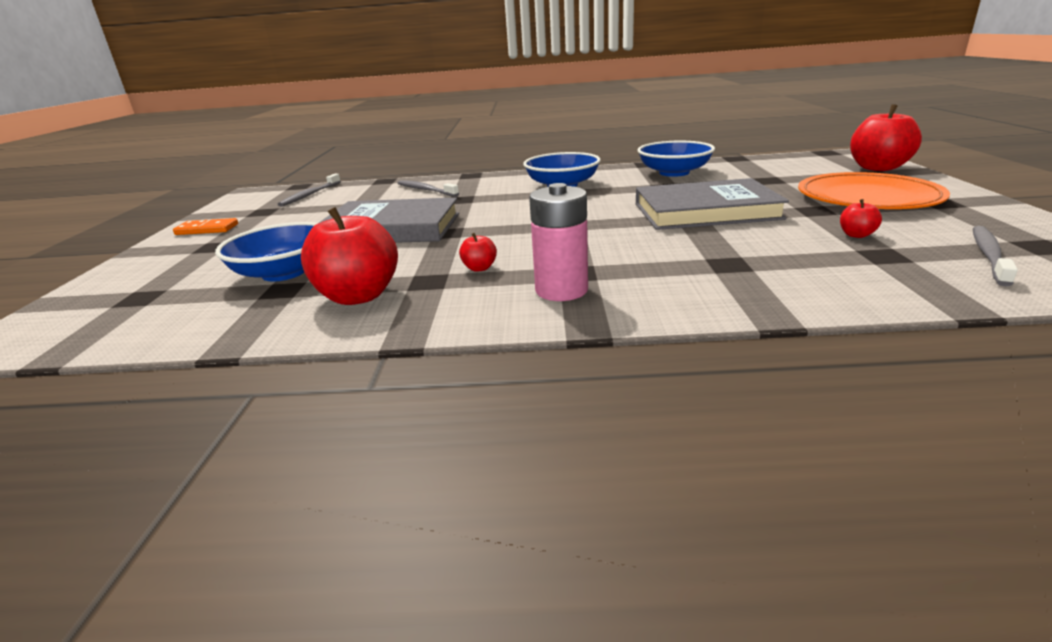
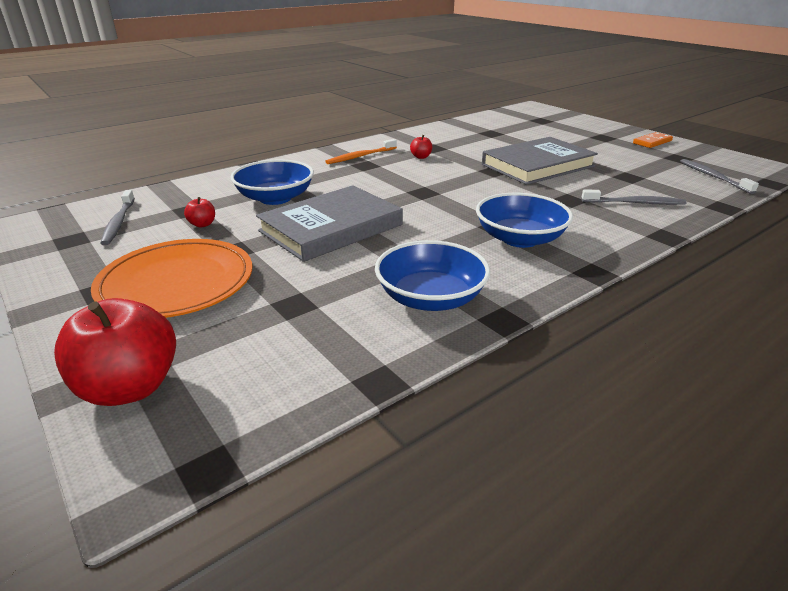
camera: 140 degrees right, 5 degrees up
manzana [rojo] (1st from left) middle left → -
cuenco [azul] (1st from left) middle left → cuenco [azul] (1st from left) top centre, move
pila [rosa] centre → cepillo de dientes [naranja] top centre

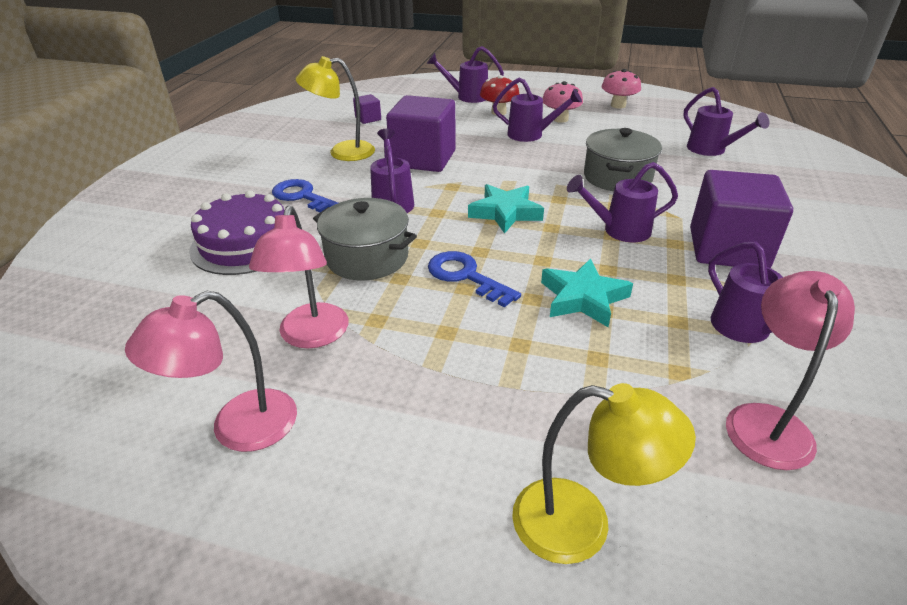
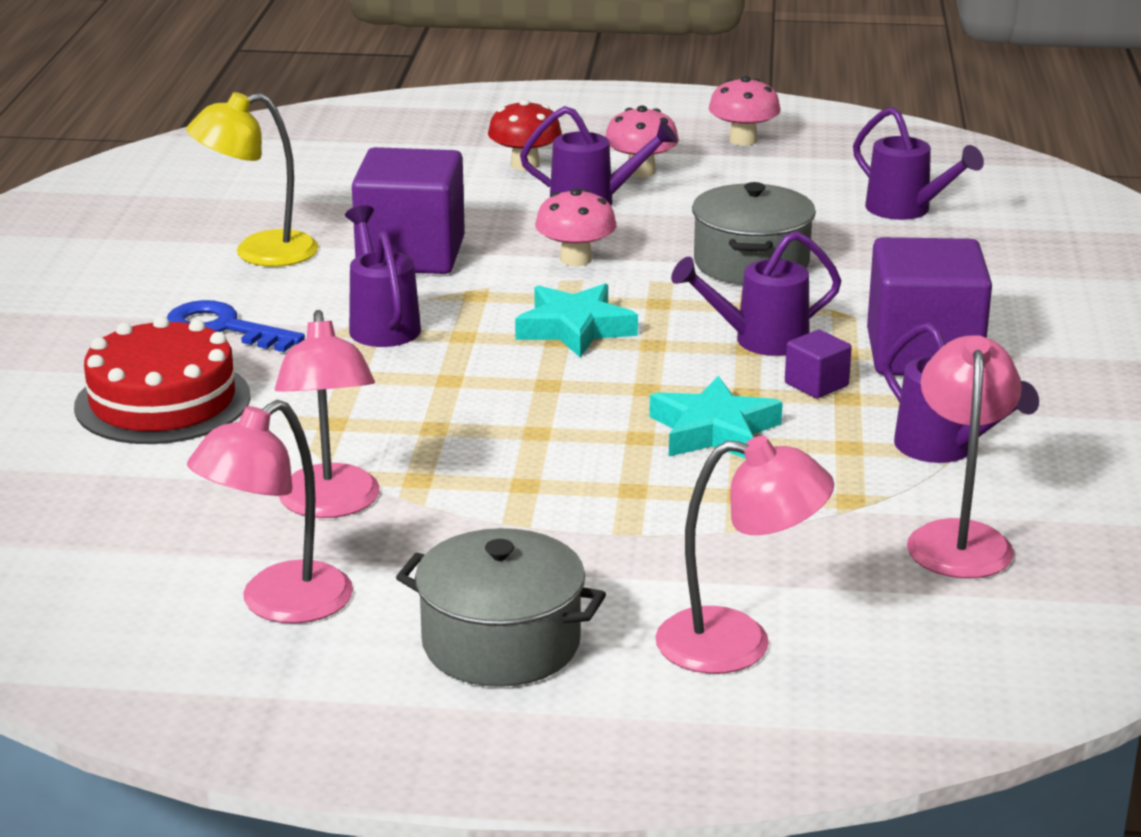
camera: 10 degrees left, 10 degrees down
regadera [morado] (2nd from left) top centre → -
llave [azul] (2nd from left) centre → -
- → seta [rosa] (1st from left) top centre
olla [gris] (1st from left) centre → olla [gris] (1st from left) bottom centre, move
cubo [morado] (1st from left in the first image) top centre → cubo [morado] (2nd from left) middle right, move
tarta [morado] middle left → tarta [rojo] middle left
lámpara [amarillo] (2nd from left) bottom centre → lámpara [rosa] (3rd from left) centre

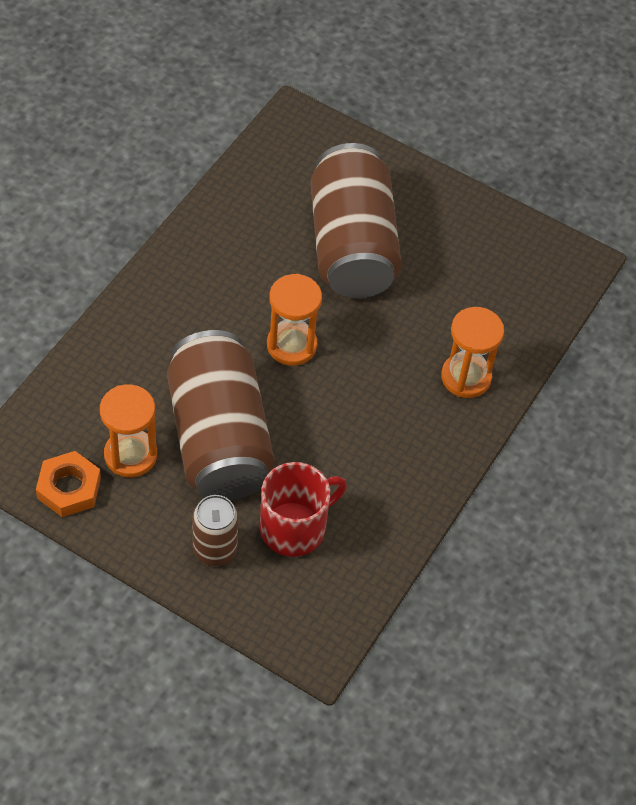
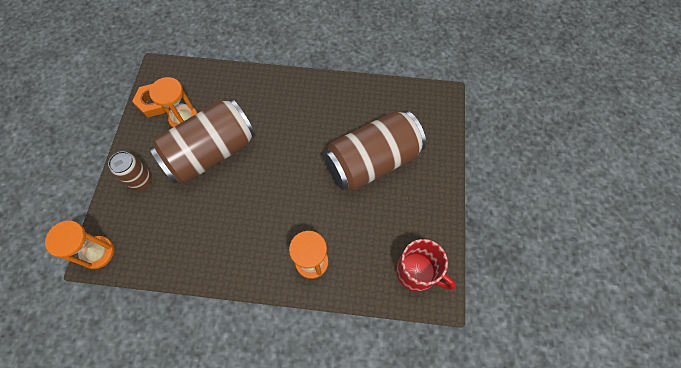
camera: 70 degrees right, 10 degrees up
taza [rojo] centre → taza [rojo] bottom centre, move
reloj de arena [naranja] (2nd from left in the first image) centre → reloj de arena [naranja] (1st from left) middle left, move

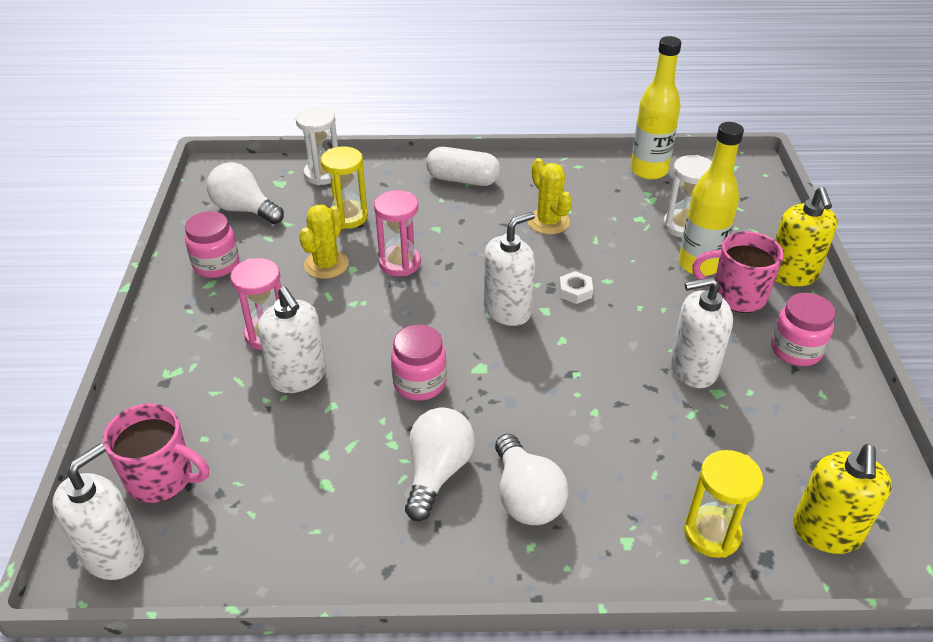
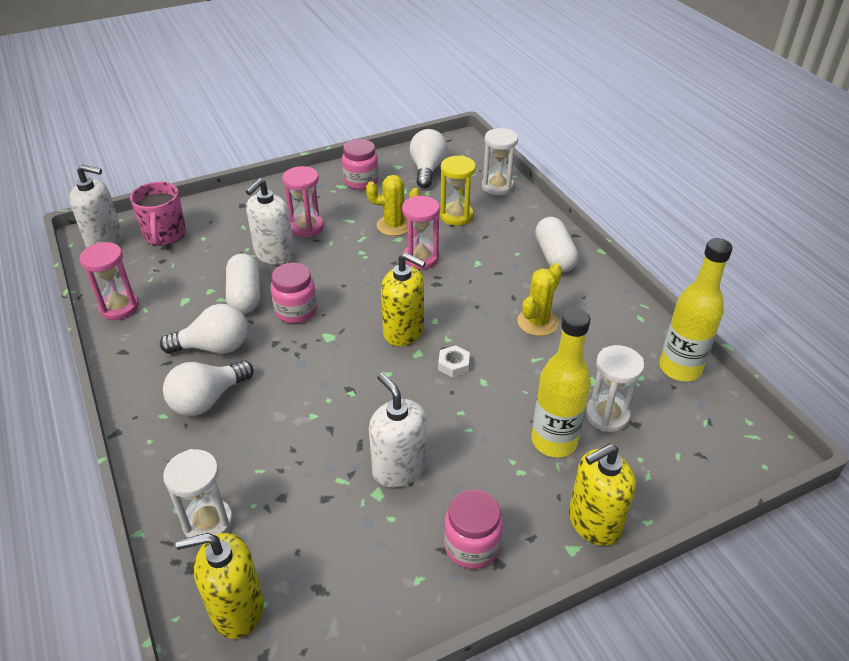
camera: 65 degrees right, 0 degrees up
taza [rosa] (2nd from left) middle right → -
- → reloj de arena [rosa] (1st from left) middle left
- → cápsula [blanco] (1st from left) middle left
dispensador de jabón [blanco] (3rd from left) centre → dispensador de jabón [amarillo] (2nd from left) centre
reloj de arena [amarillo] (2nd from left) bottom right → reloj de arena [blanco] (1st from left) bottom left

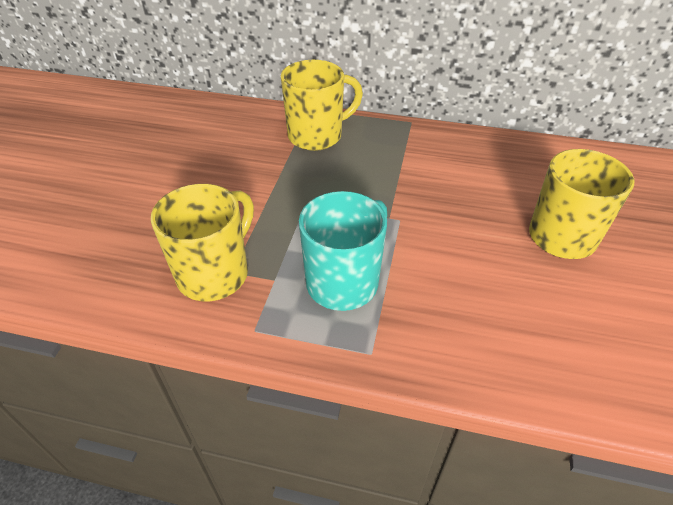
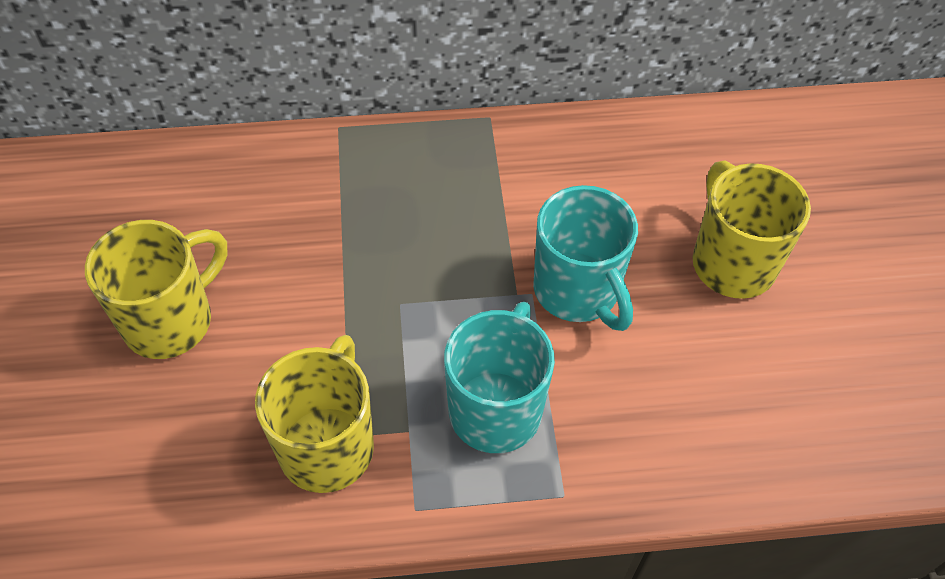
camera: 20 degrees left, 10 degrees up
- → taza [turquesa] (2nd from left) centre
taza [amarillo] (2nd from left in the first image) top centre → taza [amarillo] (1st from left) middle left, move

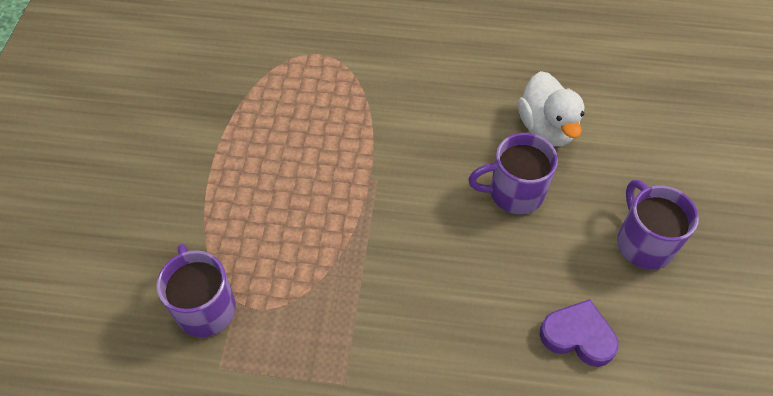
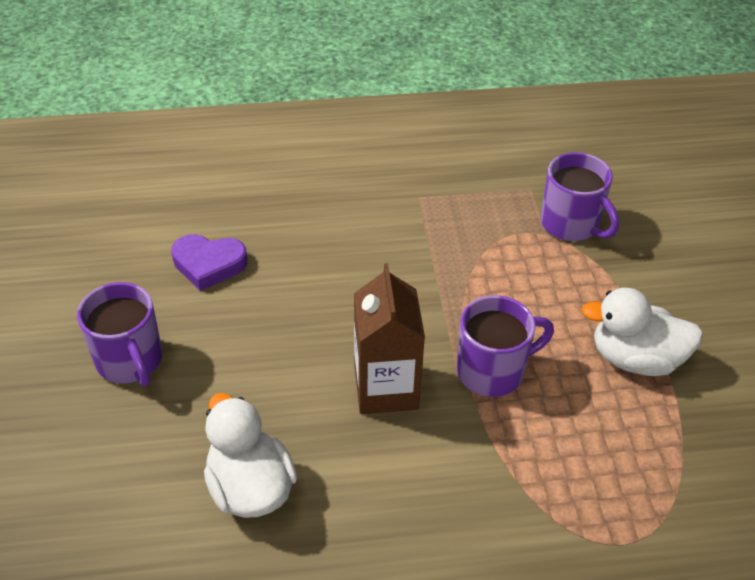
camera: 165 degrees right, 10 degrees down
- → cartón de leche [marrón] centre
- → pato [blanco] (2nd from left) middle right
taza [morado] (2nd from left) centre → taza [morado] (2nd from left) middle right, move

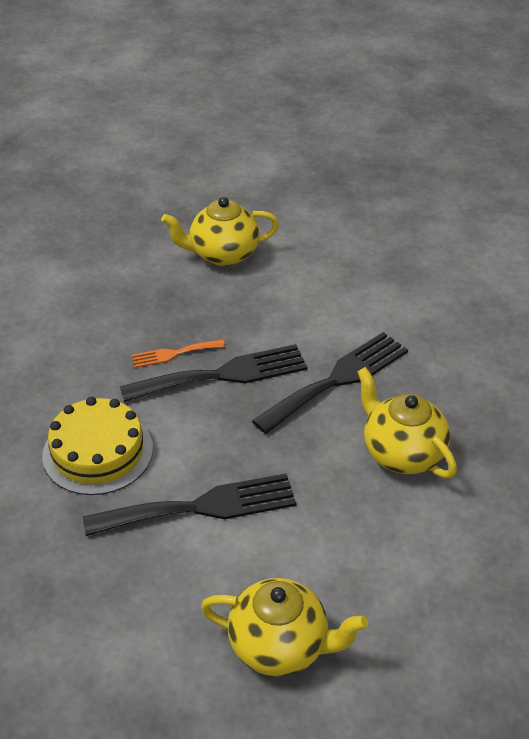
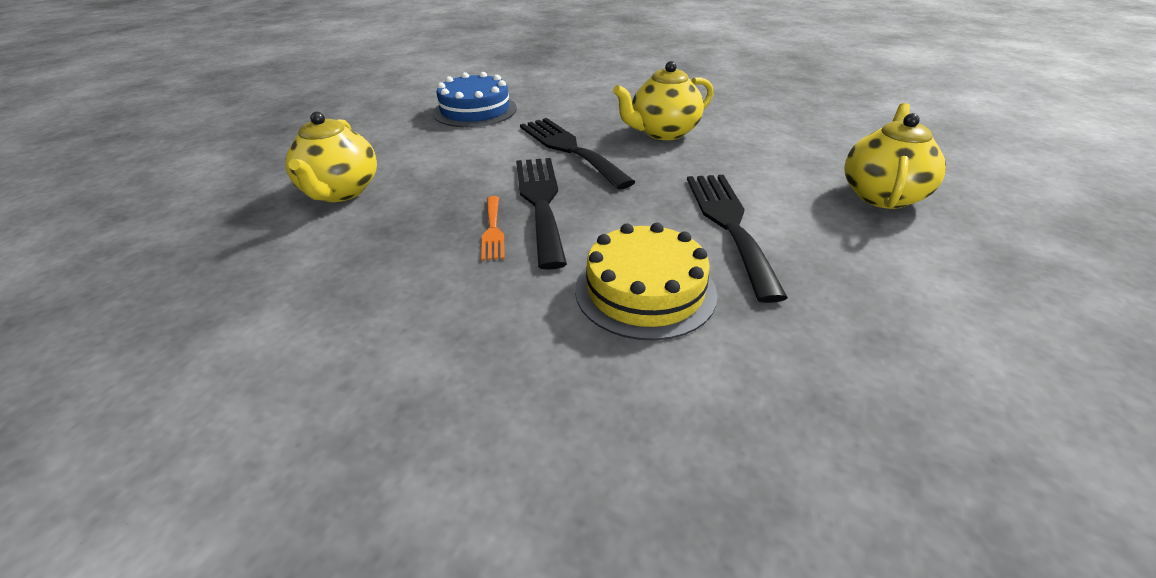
camera: 80 degrees left, 5 degrees down
- → tarta [azul] top centre

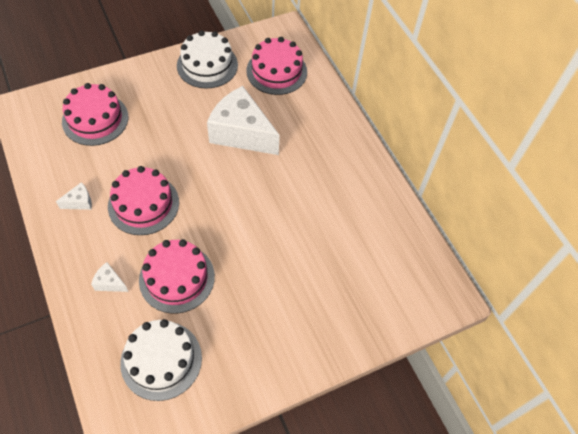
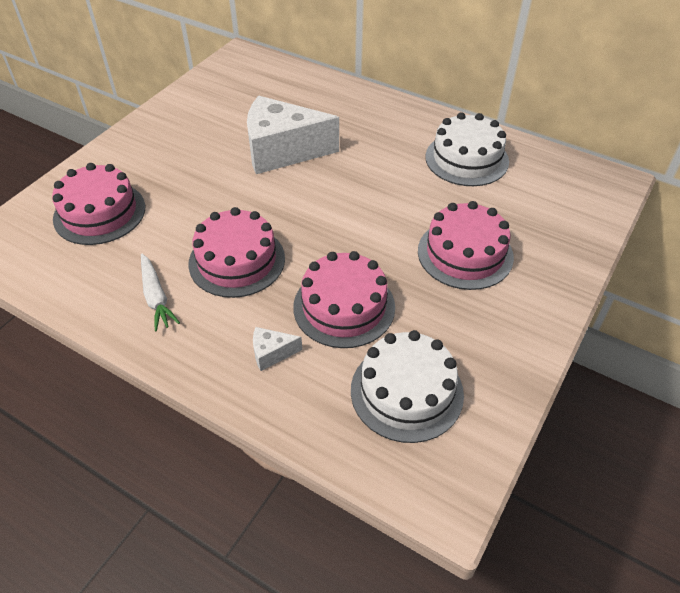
camera: 30 degrees left, 10 degrees down
tarta [blanco] (2nd from left) top centre → tarta [blanco] (2nd from left) top right, move
tarta [rosa] (4th from left) top centre → tarta [rosa] (4th from left) middle right, move
queso [blanco] (1st from left) middle left → zanahoria [blanco] middle left

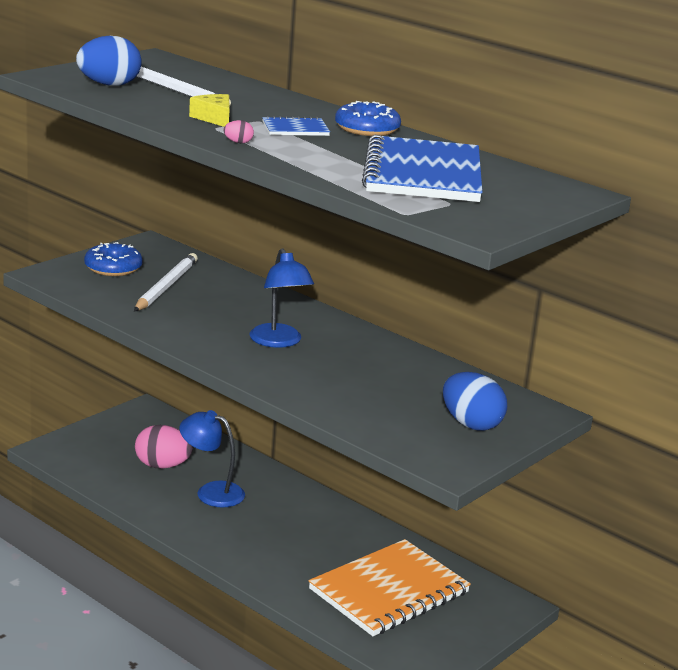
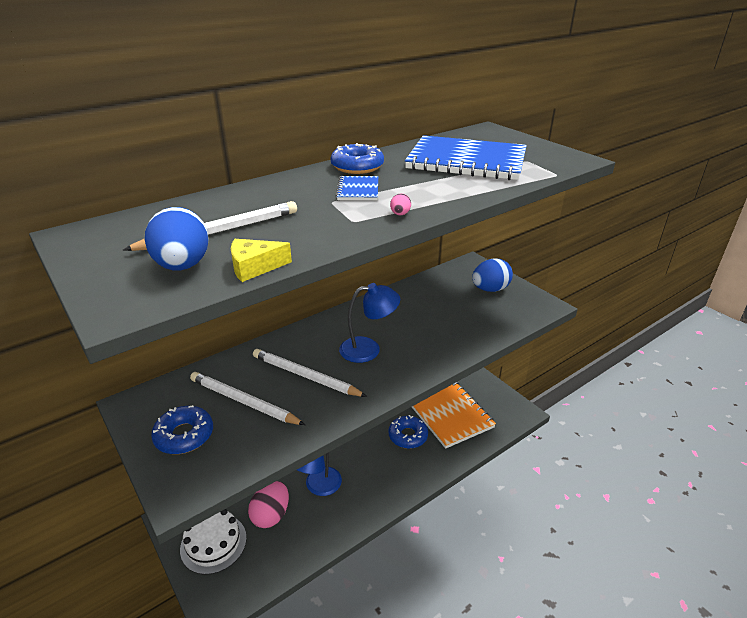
camera: 75 degrees left, 10 degrees up
- → tarta [blanco] bottom left
- → lápiz [blanco] (3rd from left) centre
- → rosquilla [azul] (3rd from left) bottom centre
queso [amarillo] top left → queso [amarillo] centre, move

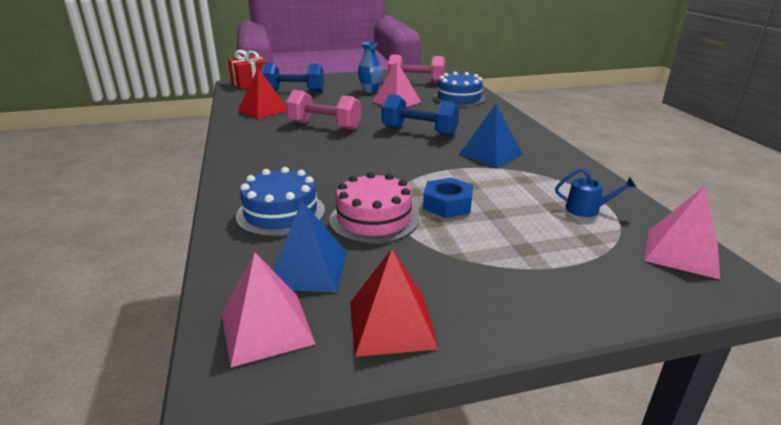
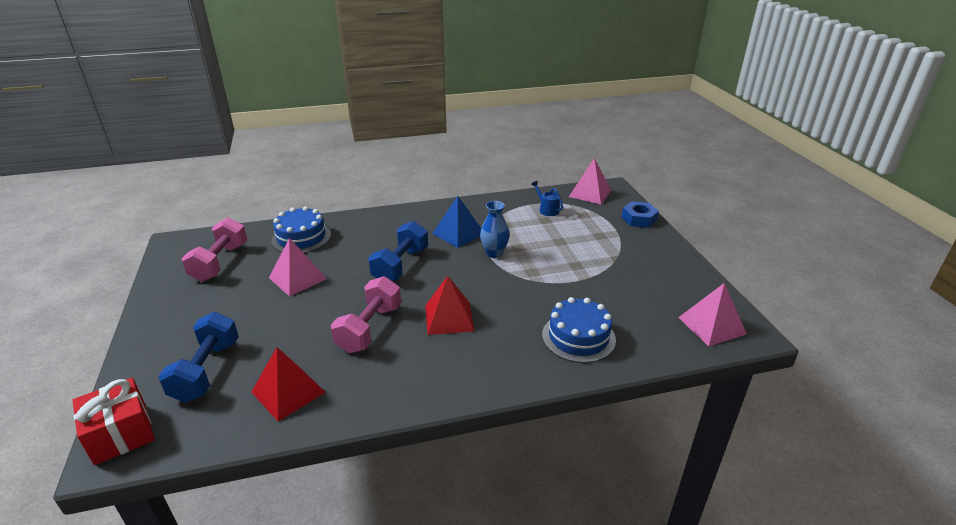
camera: 90 degrees left, 5 degrees up
pirámide [azul] (1st from left) centre → -
tarta [rosa] centre → -
pirámide [rojo] (2nd from left) bottom centre → pirámide [rojo] (2nd from left) centre, move
florero [azul] top centre → florero [azul] centre, move
tuerca [azul] centre → tuerca [azul] middle right, move
regadera [azul] middle right → regadera [azul] centre, 45 degrees counterclockwise

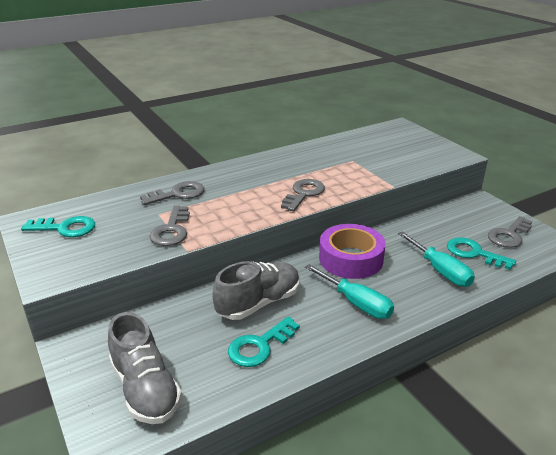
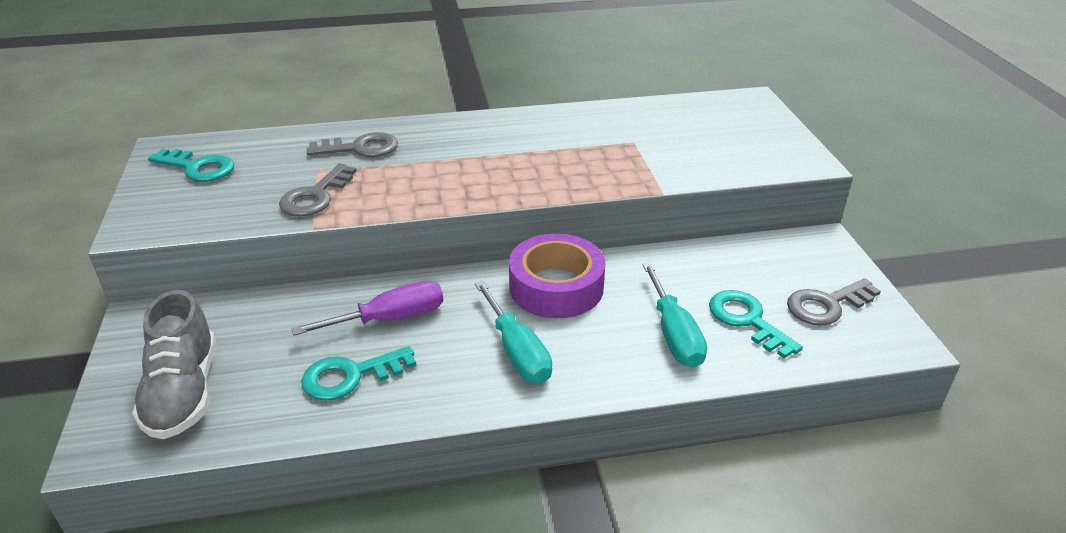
camera: 20 degrees right, 5 degrees up
llave [gris] (3rd from left) centre → -
zapato [gris] (2nd from left) centre → destornillador [morado] centre

